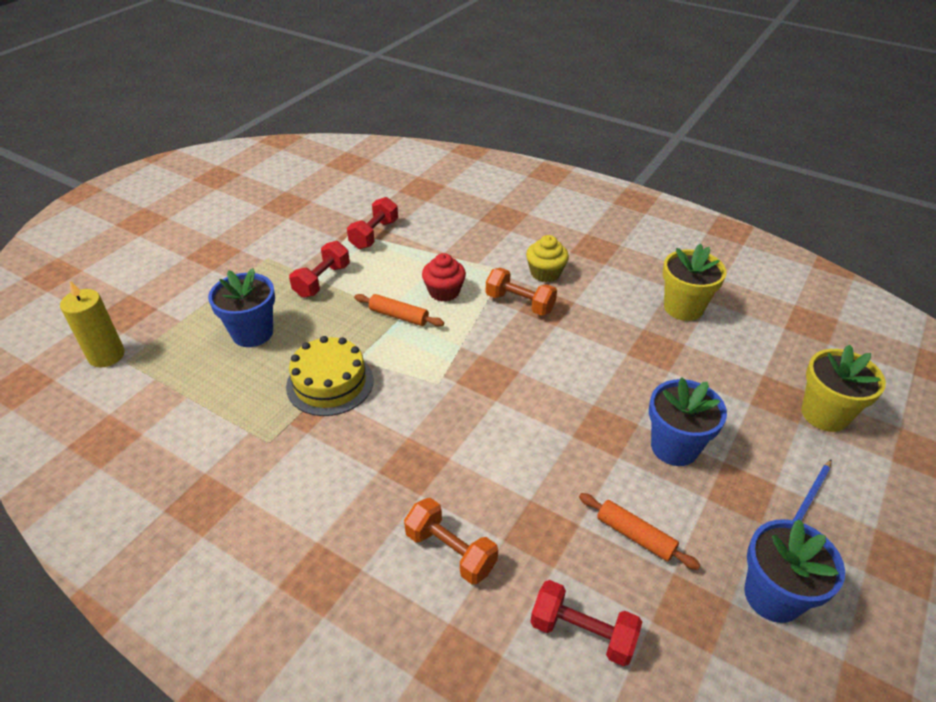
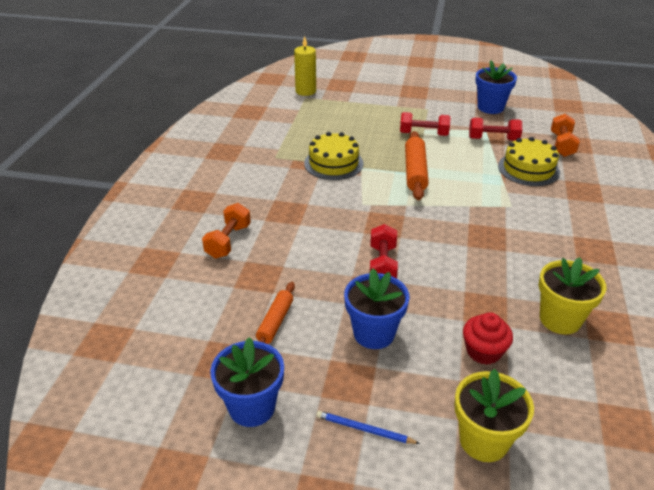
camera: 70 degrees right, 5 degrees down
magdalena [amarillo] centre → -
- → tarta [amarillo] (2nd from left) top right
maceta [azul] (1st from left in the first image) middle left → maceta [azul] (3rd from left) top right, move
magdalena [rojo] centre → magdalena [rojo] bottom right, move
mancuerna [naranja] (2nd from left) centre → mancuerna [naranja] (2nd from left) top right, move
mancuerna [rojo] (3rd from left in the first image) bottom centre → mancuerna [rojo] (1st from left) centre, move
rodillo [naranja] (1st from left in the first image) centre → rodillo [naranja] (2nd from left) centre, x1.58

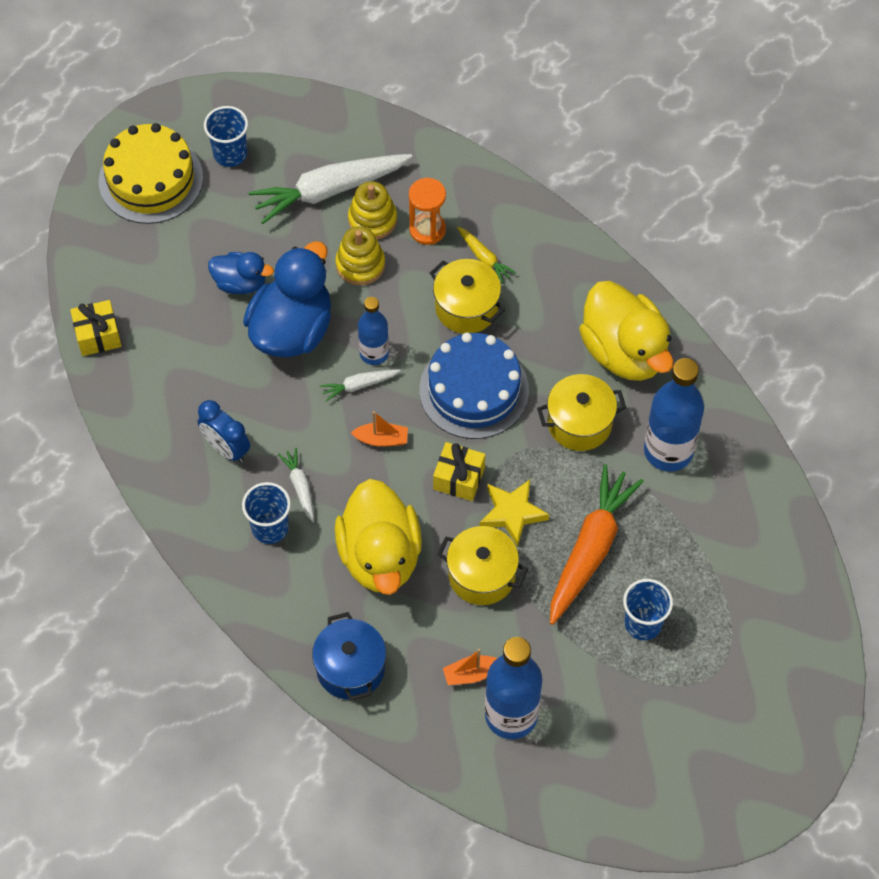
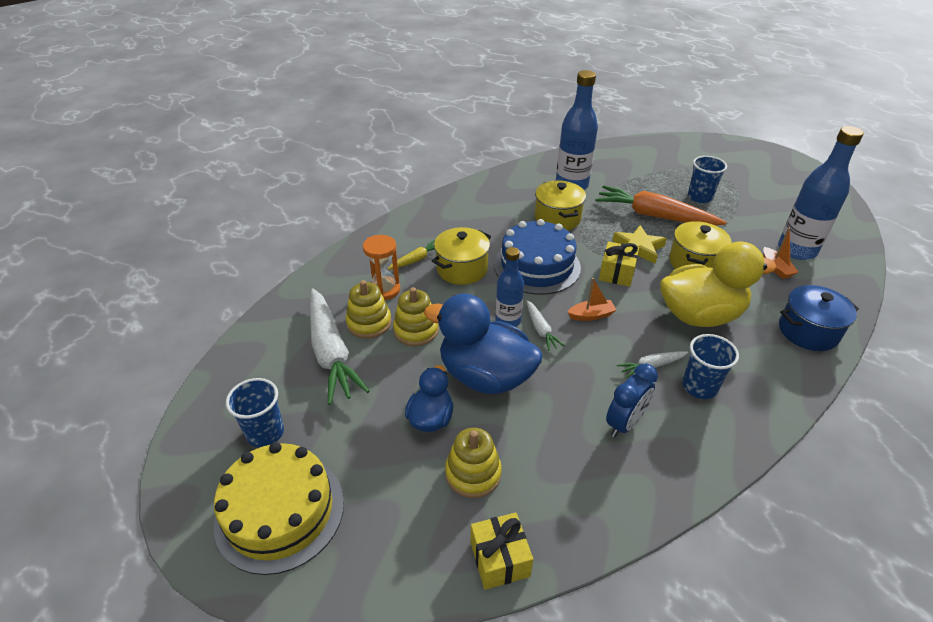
camera: 90 degrees left, 20 degrees down
pato [amarillo] (2nd from left) middle right → -
- → juguete apilable [amarillo] (3rd from left) bottom centre
barco [naranja] (1st from left) centre, 75 degrees clockwise

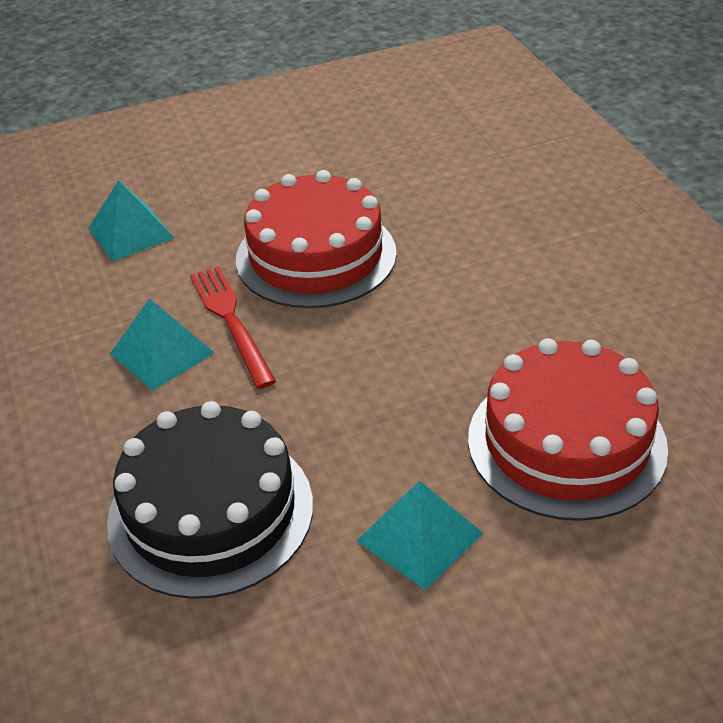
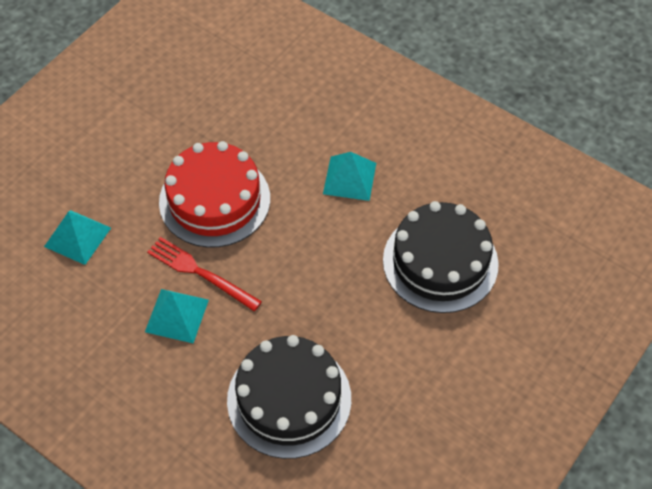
camera: 35 degrees left, 15 degrees up
pirámide [turquesa] (3rd from left) bottom centre → pirámide [turquesa] (3rd from left) centre, move
tarta [rojo] (2nd from left) middle right → tarta [negro] (2nd from left) middle right

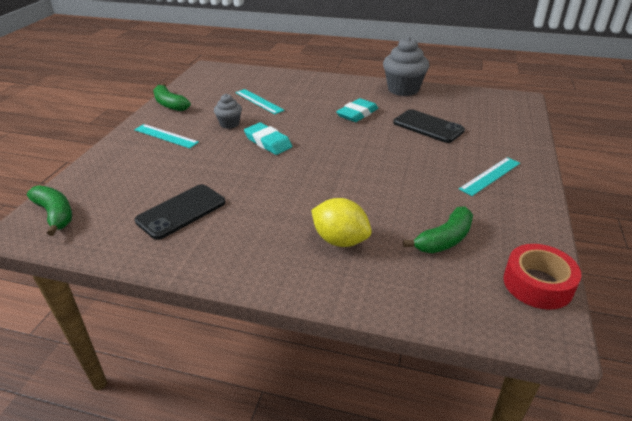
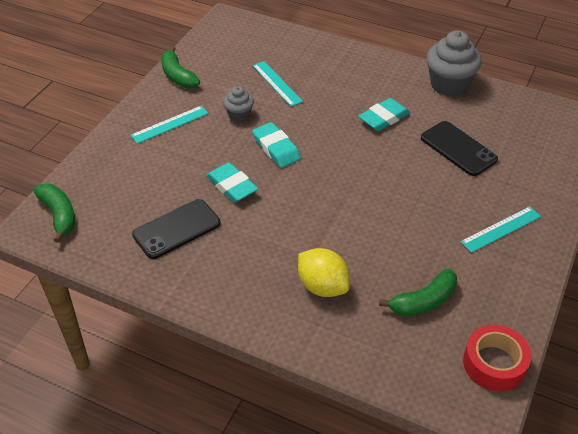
camera: 10 degrees right, 10 degrees up
- → goma de borrar [turquesa] (1st from left) centre
regla [turquesa] (1st from left) top left, 75 degrees counterclockwise

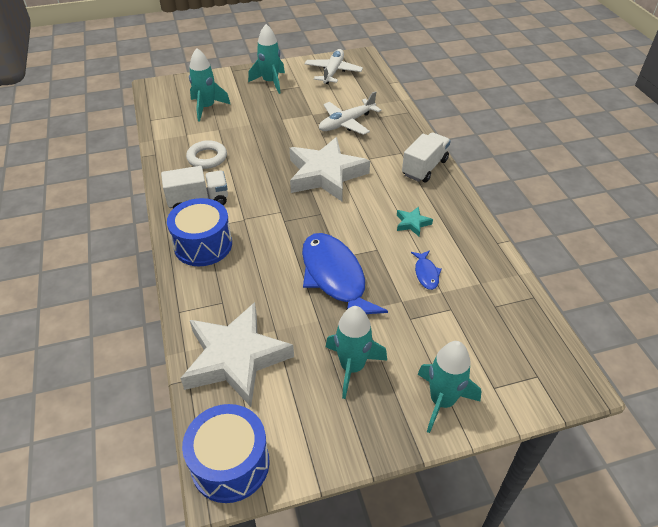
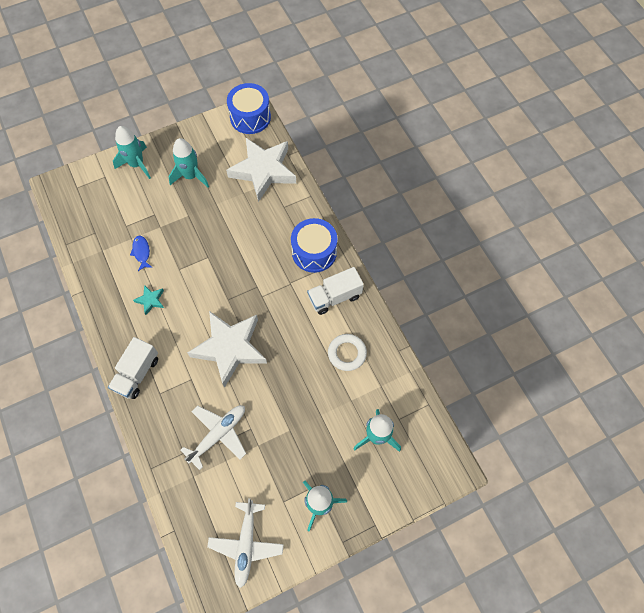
camera: 170 degrees right, 20 degrees up
pez [azul] (1st from left) centre → -

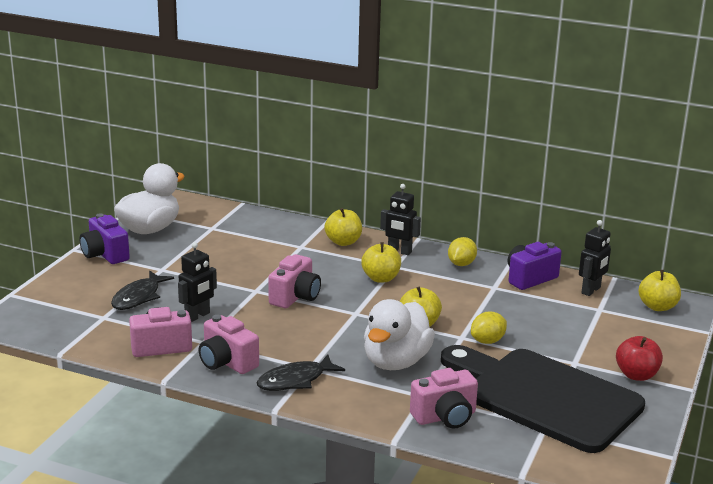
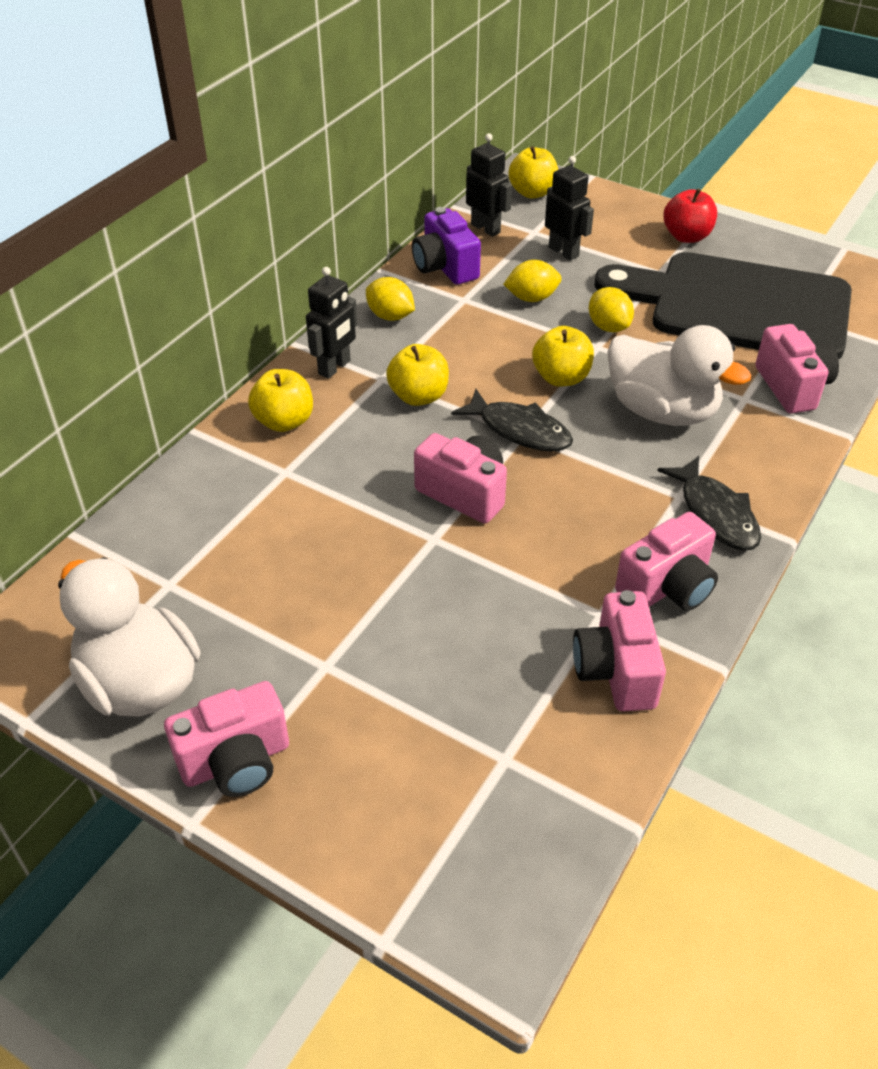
camera: 80 degrees left, 20 degrees up
- → limón [amarillo] (2nd from left) top centre
pez [negro] (1st from left) middle left → pez [negro] (1st from left) centre, move
robot [negro] (1st from left in the first image) middle left → robot [negro] (3rd from left) top centre, move
cámara [morado] (1st from left) middle left → cámara [rosa] (1st from left) bottom left
tabla de cortar [negro] bottom right → tabla de cortar [negro] top right, 60 degrees clockwise

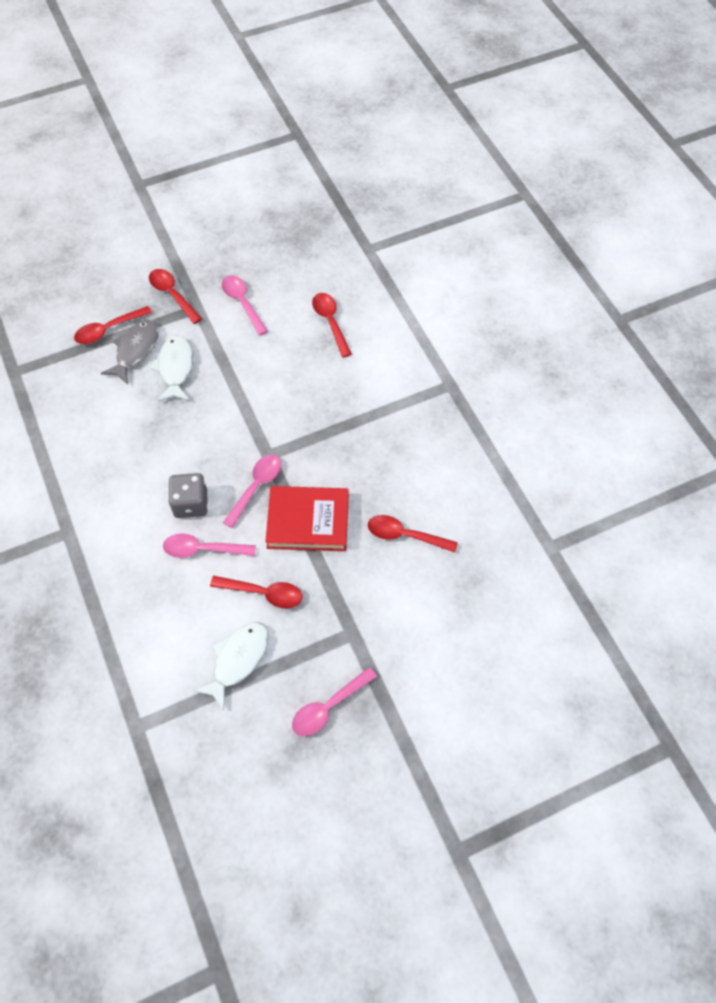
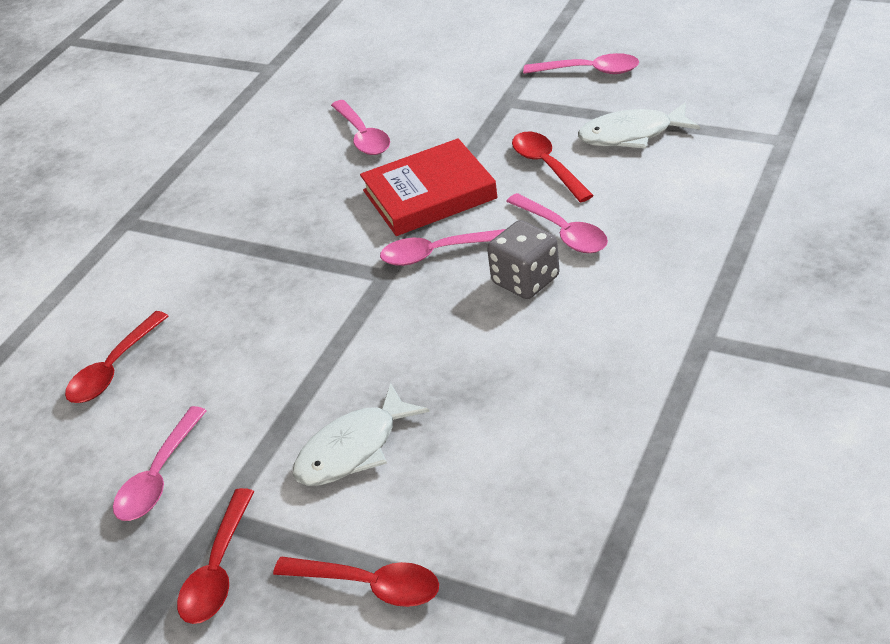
camera: 125 degrees left, 20 degrees down
pez [gris] middle left → -
cuchara [rojo] (5th from left) centre → cuchara [rosa] (2nd from left) top centre
libro [rojo] centre → libro [rojo] top centre, 75 degrees counterclockwise

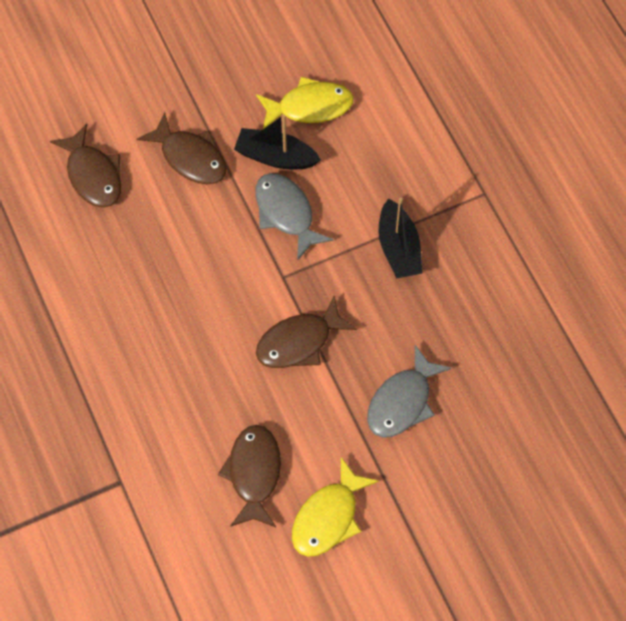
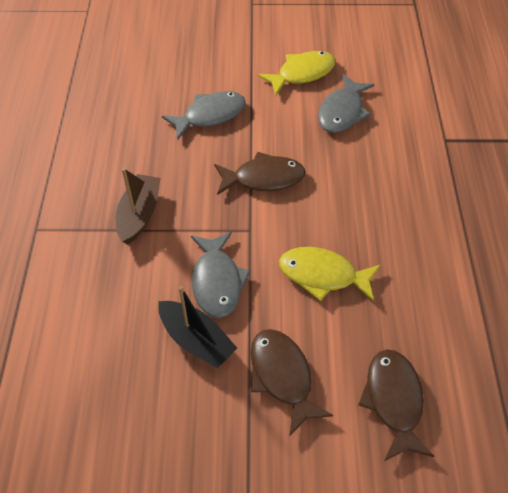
camera: 155 degrees left, 10 degrees down
pez [amarillo] (1st from left in the first image) top centre → pez [amarillo] (2nd from left) centre, move
pez [marrón] (3rd from left) bottom centre → pez [gris] (3rd from left) top right
barco [negro] (2nd from left) centre → barco [marrón] middle left

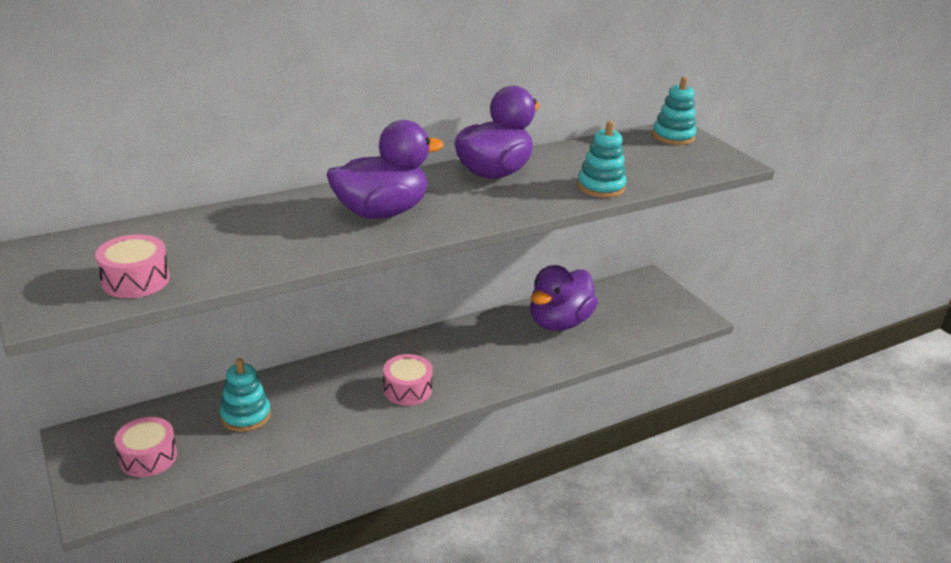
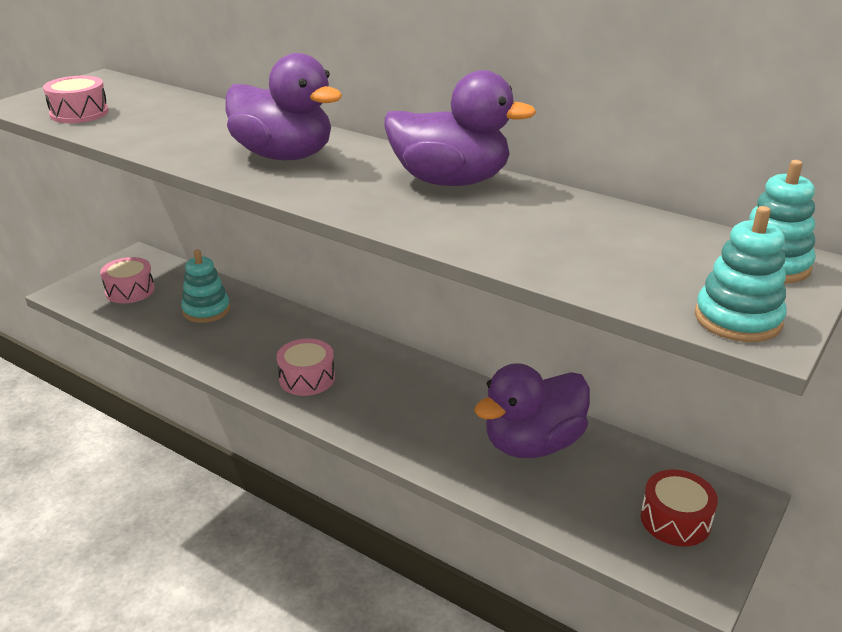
camera: 65 degrees right, 0 degrees up
- → tambor [rojo] bottom right
juguete apilable [turquesa] (2nd from left) top centre → juguete apilable [turquesa] (2nd from left) middle right, move
pato [morado] (3rd from left) centre, 45 degrees counterclockwise

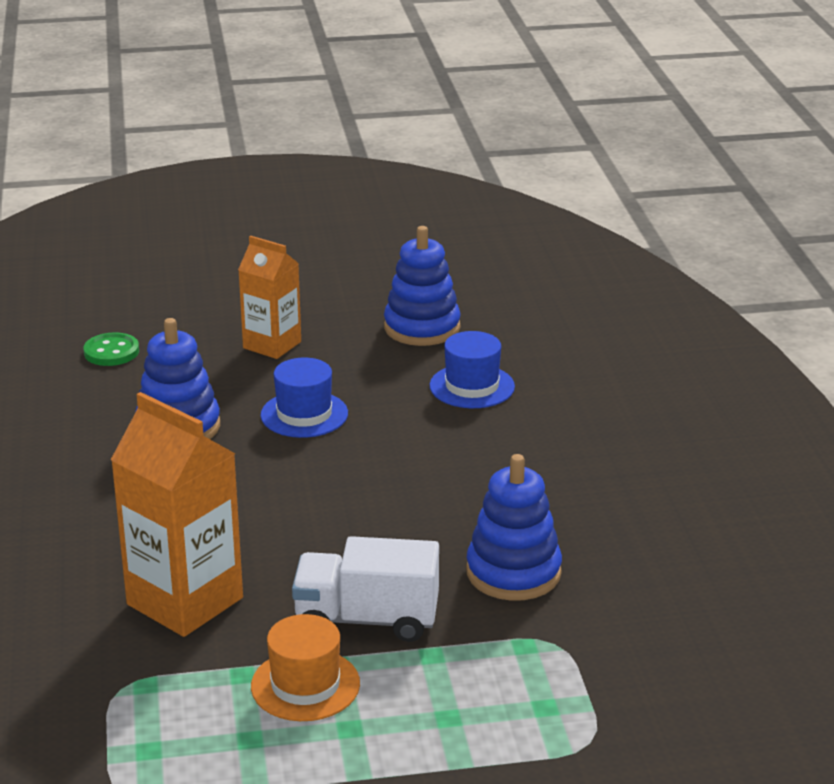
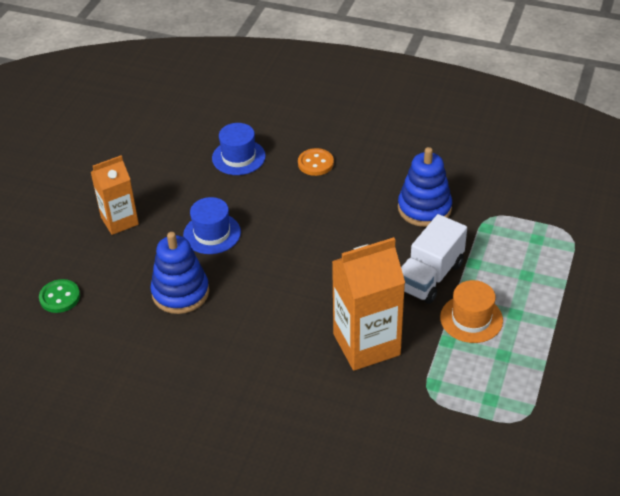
camera: 60 degrees left, 15 degrees up
juguete apilable [azul] (2nd from left) centre → -
- → botón [naranja] top centre

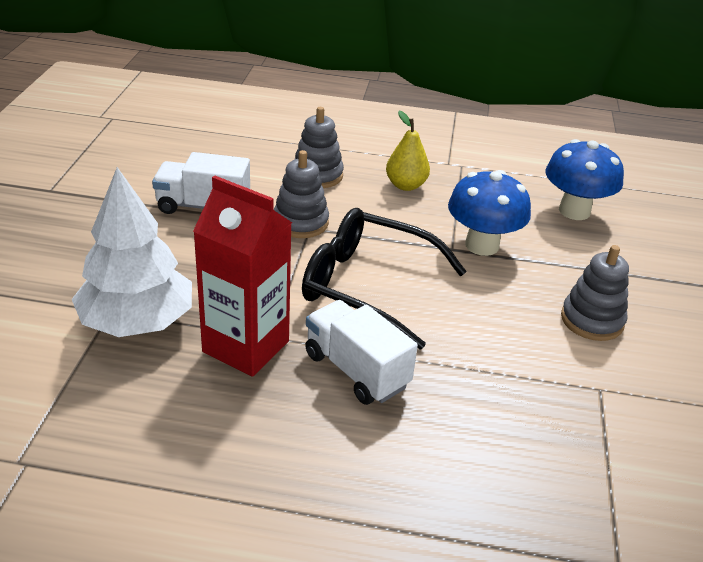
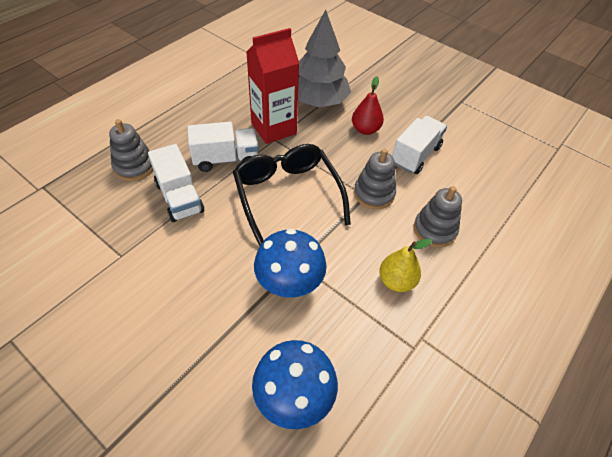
camera: 120 degrees right, 15 degrees up
- → camión [blanco] (1st from left) middle left
- → pera [rojo] top centre
juguete apilable [gris] (3rd from left in the first image) middle right → juguete apilable [gris] (1st from left) top left, move
árbol [blanco] middle left → árbol [gris] top centre
gafas [negro] centre, 75 degrees counterclockwise

